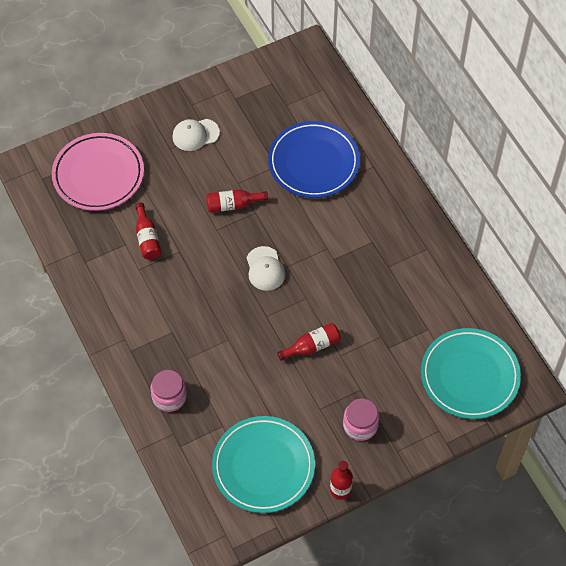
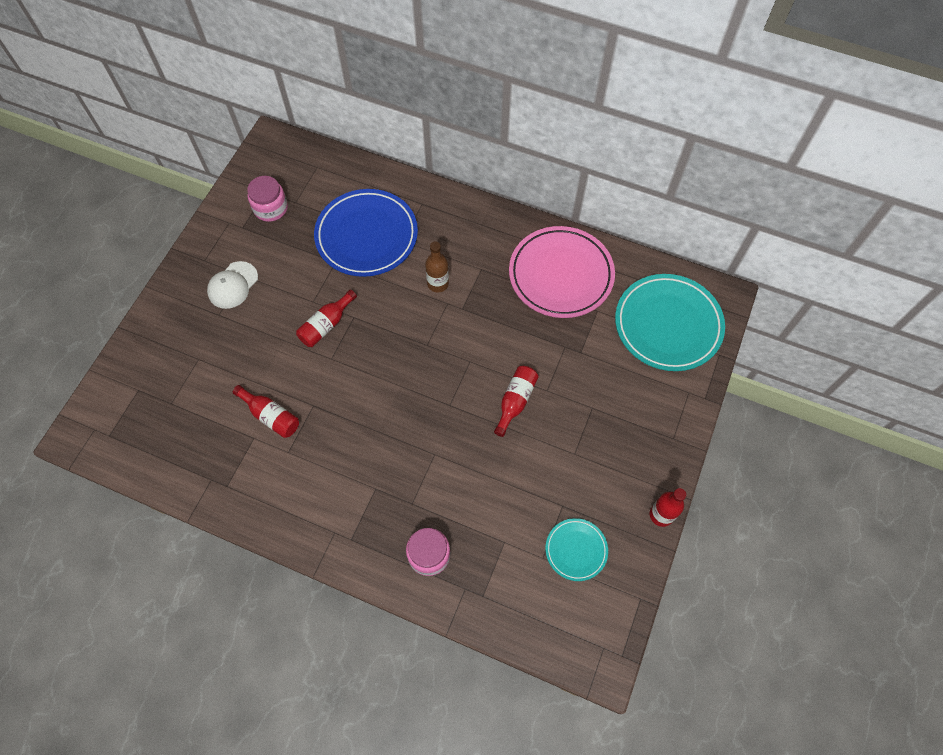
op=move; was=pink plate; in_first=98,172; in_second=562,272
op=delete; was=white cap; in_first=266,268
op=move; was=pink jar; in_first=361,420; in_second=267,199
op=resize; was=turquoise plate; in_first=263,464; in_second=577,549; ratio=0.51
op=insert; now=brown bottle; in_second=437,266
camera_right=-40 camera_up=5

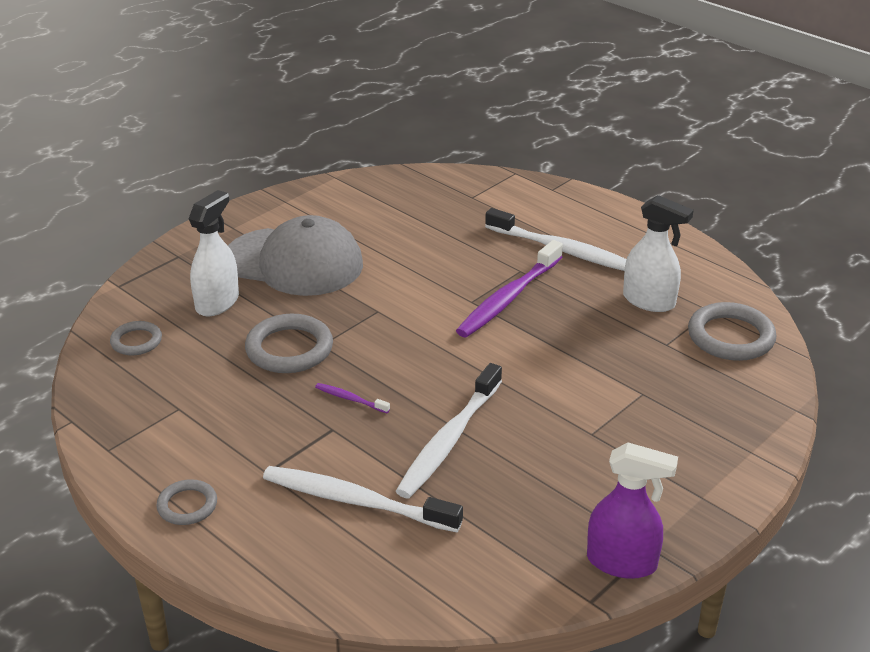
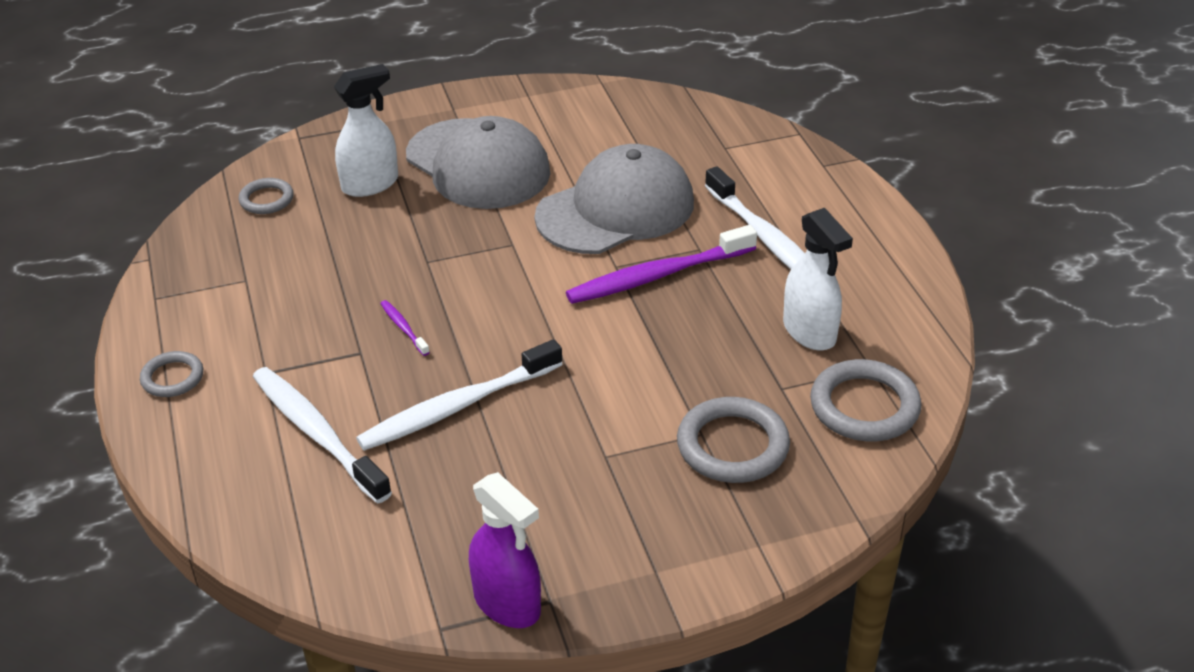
op=move; was=grey ring; in_first=289,343; in_second=733,440
op=insert; now=grey cap; in_second=614,199
camera_right=30 camera_up=5

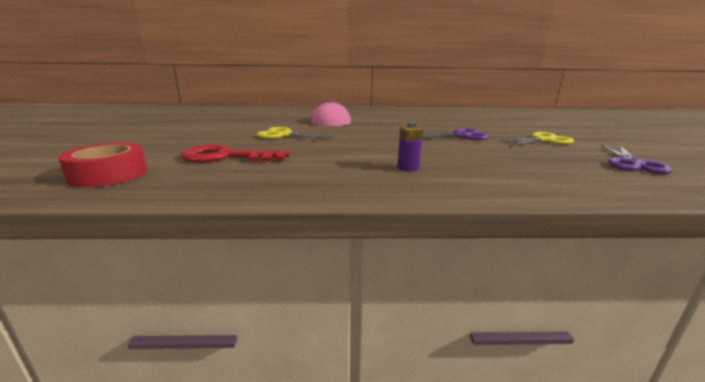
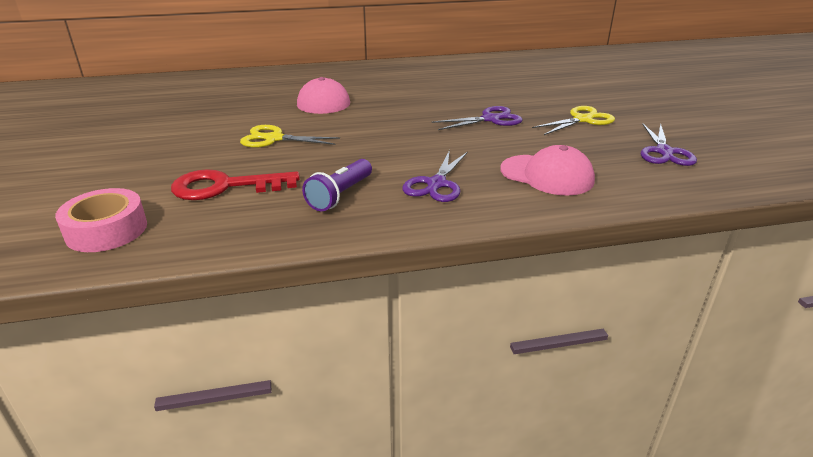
op=replace; was=purple battery; now=purple scissors; in_first=410,147; in_second=435,176
op=recolor; was=red tape; now=pink tape; in_first=102,165; in_second=101,220
op=insert; now=pink cap; in_second=547,170
op=insert; now=purple flashlight; in_second=337,185
camera_right=-10 camera_up=10

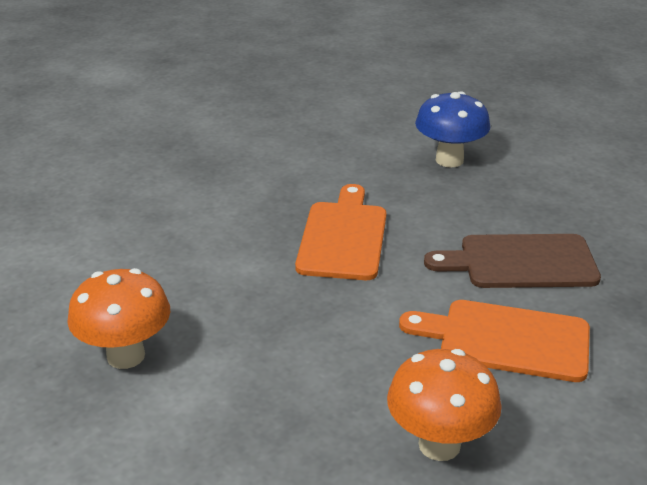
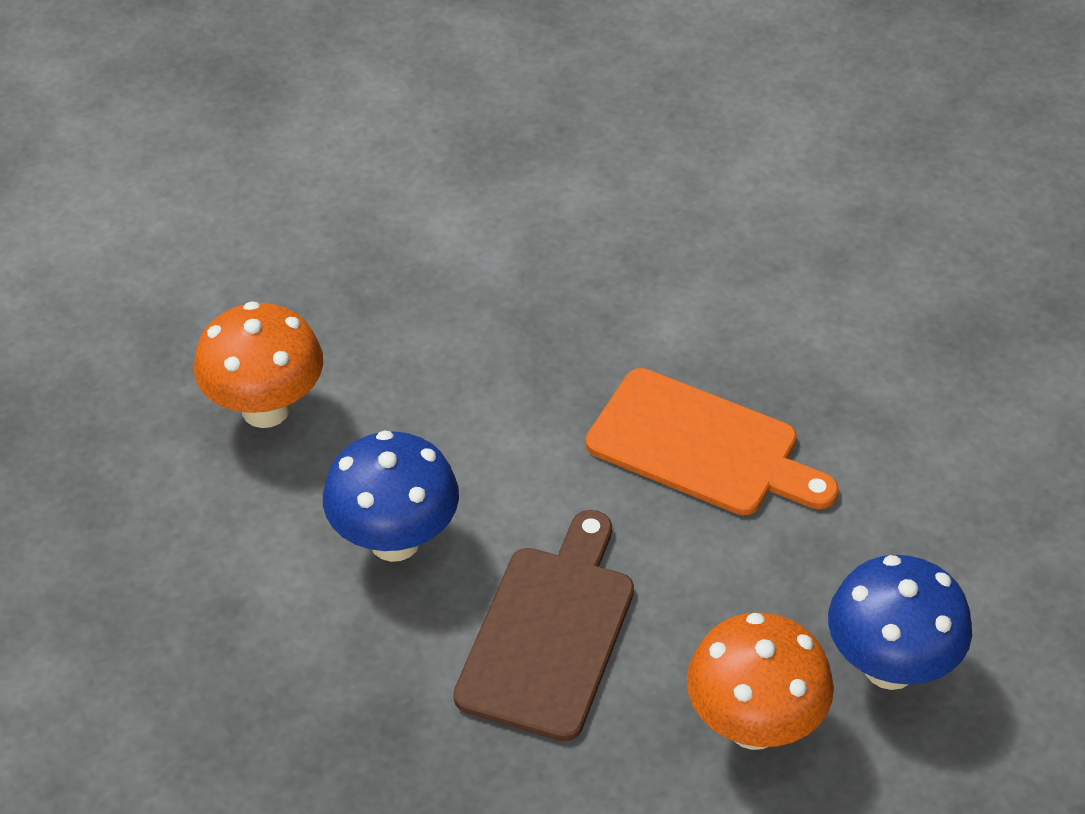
op=move; was=orange mushroom; in_first=118,318; in_second=760,681
op=replace; was=orange cutting board; now=blue mushroom; in_first=494,341; in_second=391,496
camera_right=110 camera_up=15

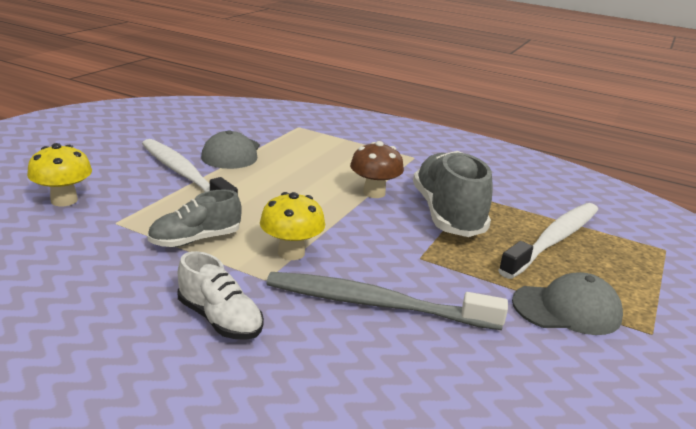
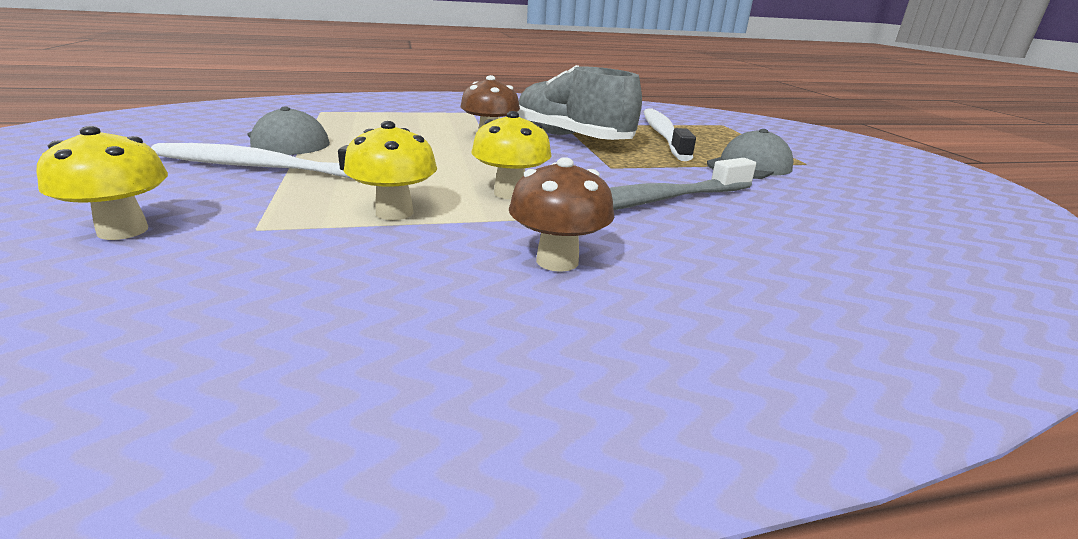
op=replace; was=grey shoe; now=yellow mushroom; in_first=194,218; in_second=390,170
op=replace; was=white shoe; now=brown mushroom; in_first=221,295; in_second=561,214
camera_right=-40 camera_up=0

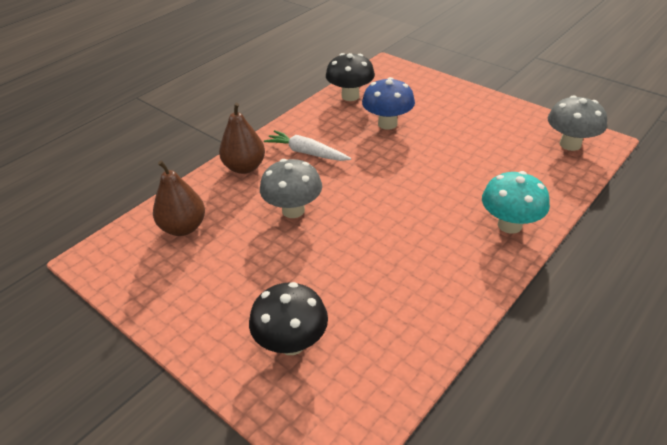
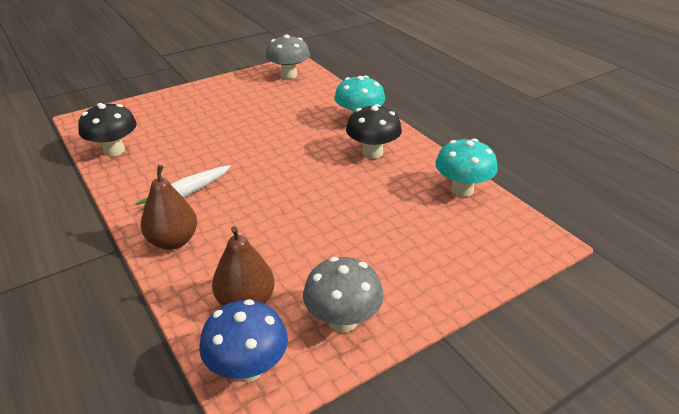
op=move; was=blue mushroom; in_first=388,103; in_second=243,340
op=move; was=grey mushroom; in_first=291,188; in_second=343,295
op=move; was=black mushroom; in_first=288,318; in_second=374,131
op=insert; now=turquoise mushroom; in_second=466,167
camera_right=-75 camera_up=-5

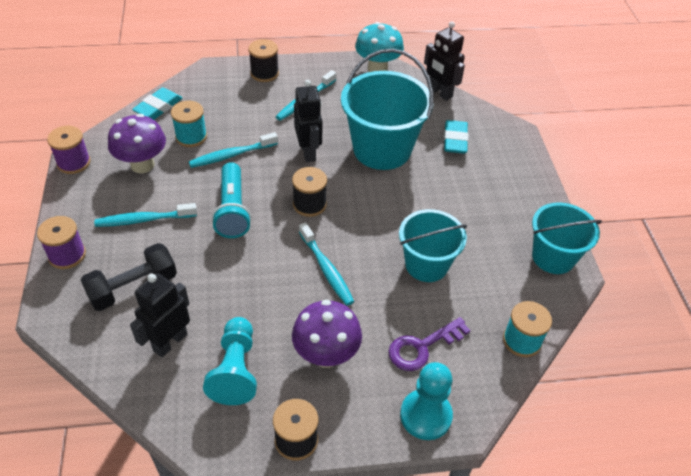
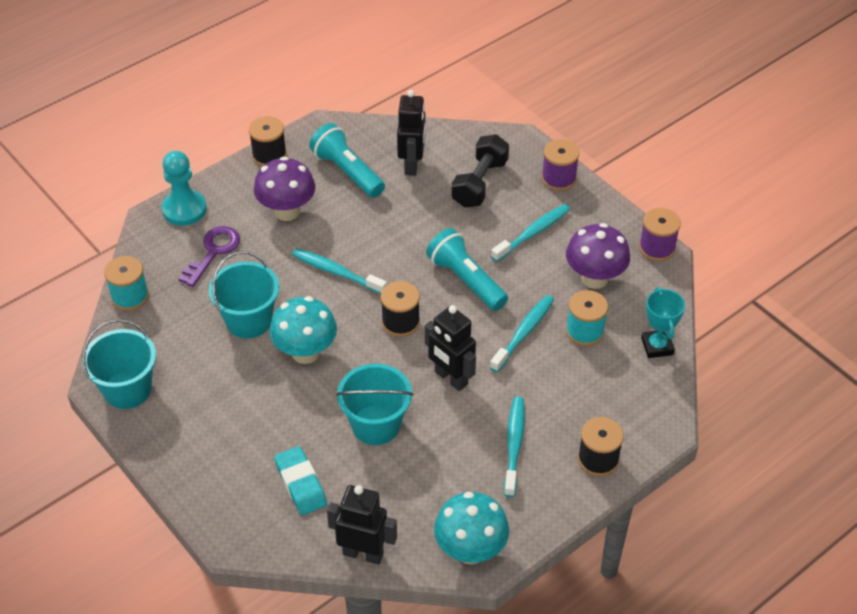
op=resize; was=turquoise bucket; in_first=387,109; in_second=374,404; ratio=0.65
op=replace; was=turquoise eraser; now=turquoise trophy; in_first=157,104; in_second=663,322
op=replace; was=turquoise pawn; now=turquoise flashlight; in_first=230,361; in_second=347,160
op=insert; now=turquoise mushroom; in_second=303,330
camera_right=150 camera_up=0

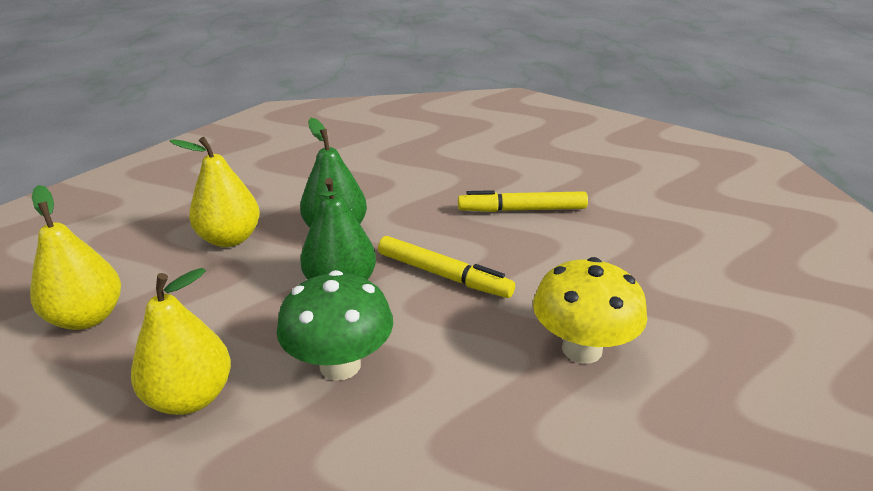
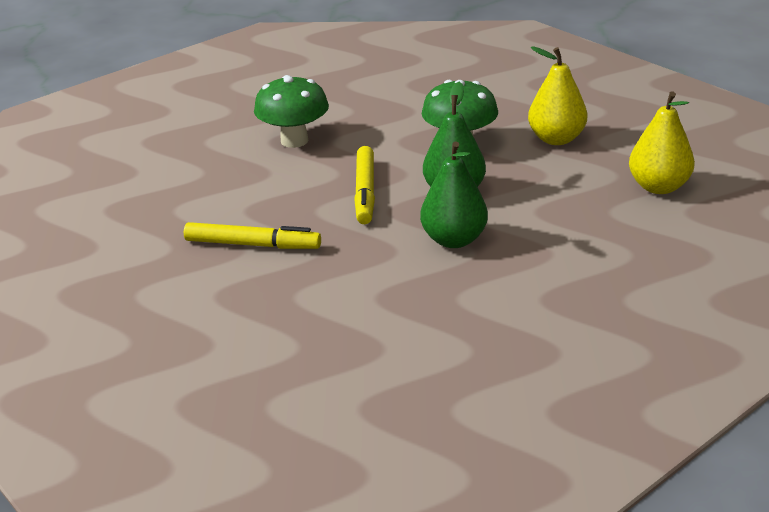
op=delete; was=yellow pear; in_first=215,192
op=rotate; was=yellow marker; in_first=446,267; in_second=364,185; clockwise=-135
op=recolor; was=yellow mushroom; now=green mushroom; in_first=590,310; in_second=291,111
camera_right=-165 camera_up=0

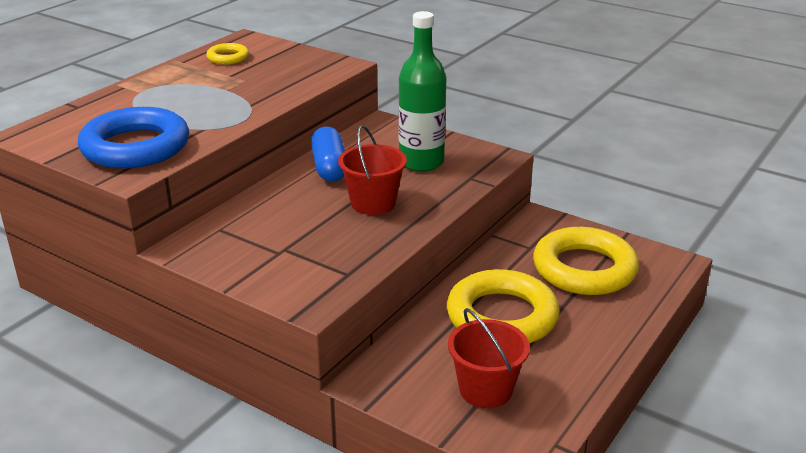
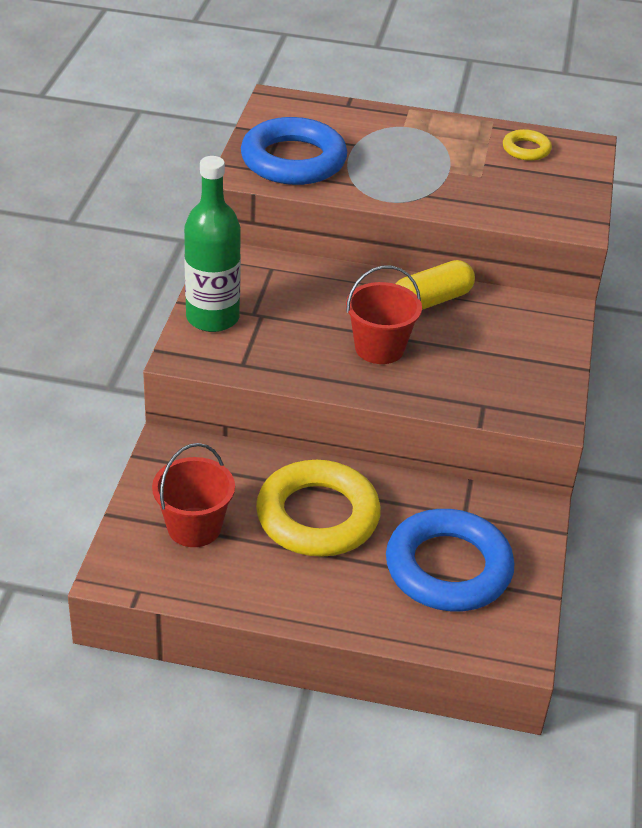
op=move; was=green bottle; in_first=422,91; in_second=212,244
op=recolor; was=blue capsule; now=yellow capsule; in_first=328,154; in_second=435,285
op=recolor; was=yellow ring; now=blue ring; in_first=586,261; in_second=450,560
camera_right=65 camera_up=10

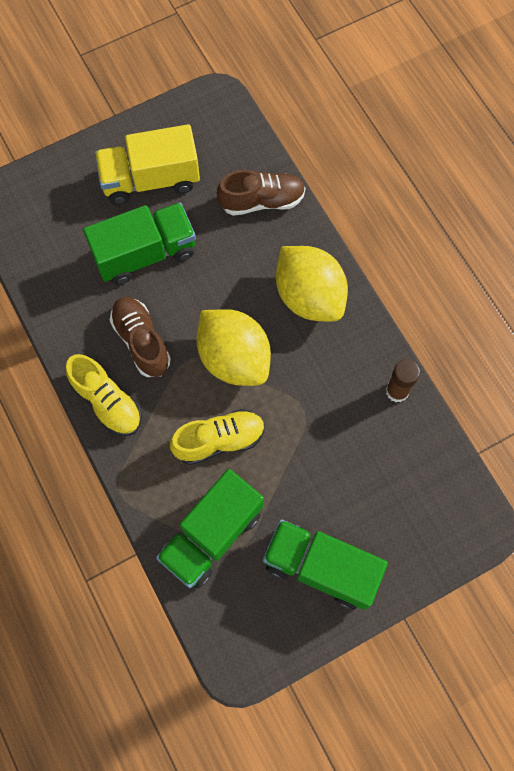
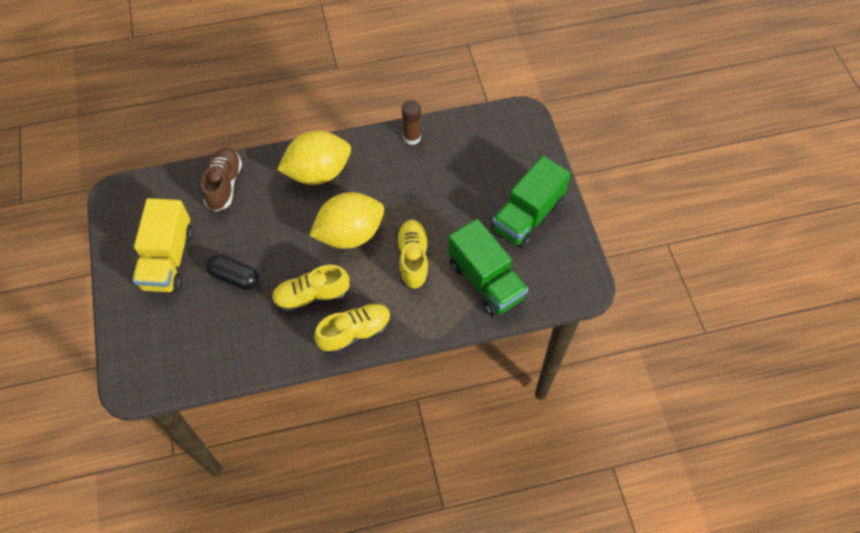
op=replace; was=green truck; now=black capsule; in_first=139,244; in_second=233,272
op=recolor; was=brown shoe; now=yellow shoe; in_first=140,337; in_second=310,289
camera_right=-75 camera_up=-10

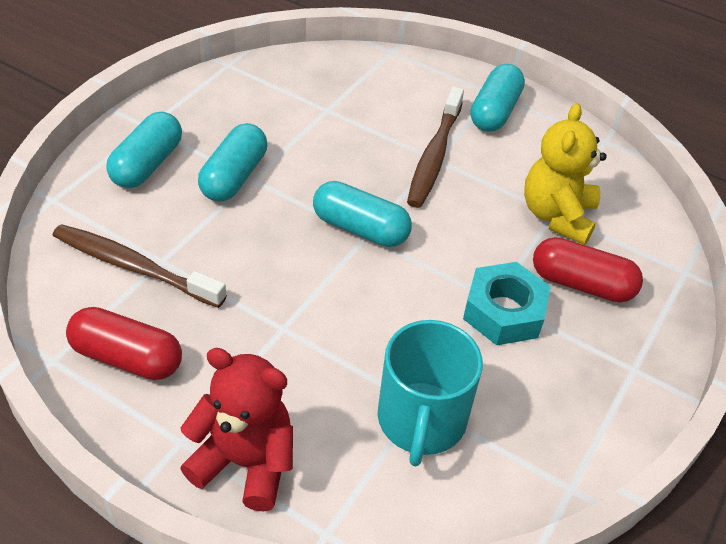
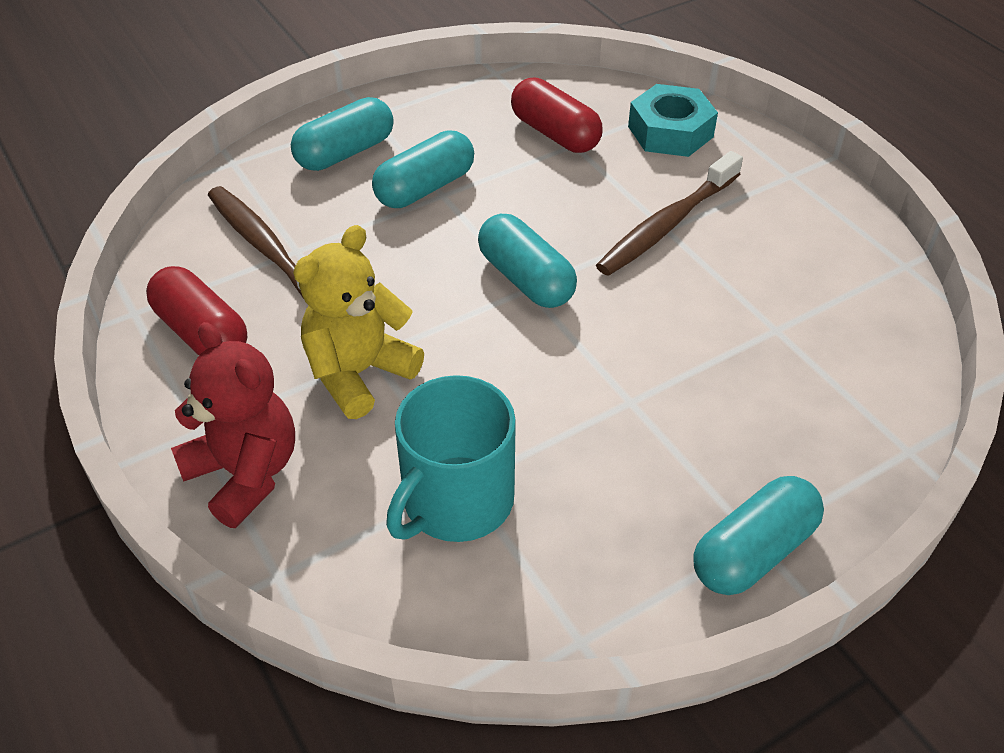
op=move; was=turquoise capsule; in_first=498,98; in_second=758,535
op=move; was=yellow teddy bear; in_first=565,174; in_second=358,322
op=move; was=red capsule; in_first=588,269; in_second=557,115
op=move; was=turquoise nut; in_first=507,303; in_second=673,120
camera_right=30 camera_up=0

